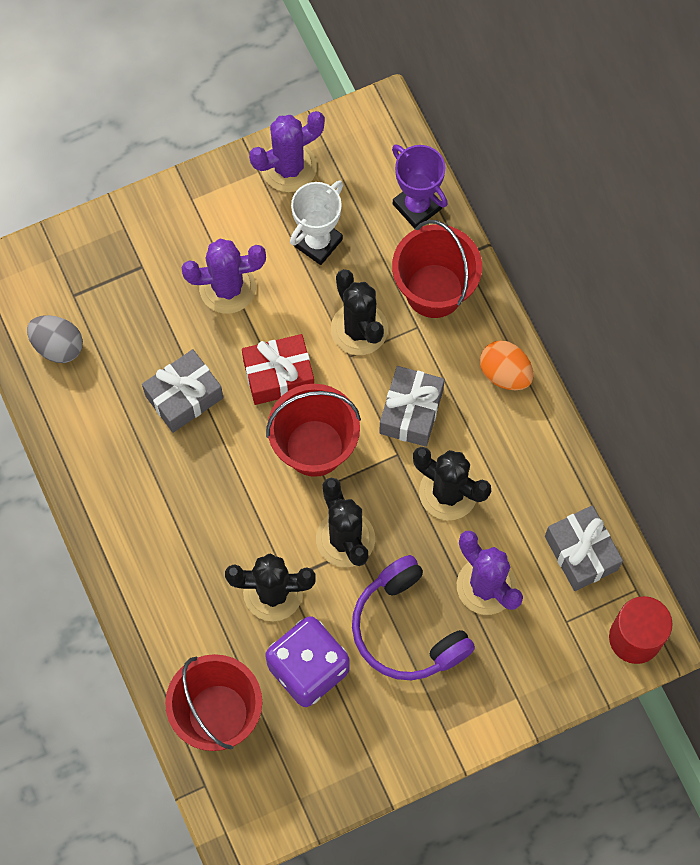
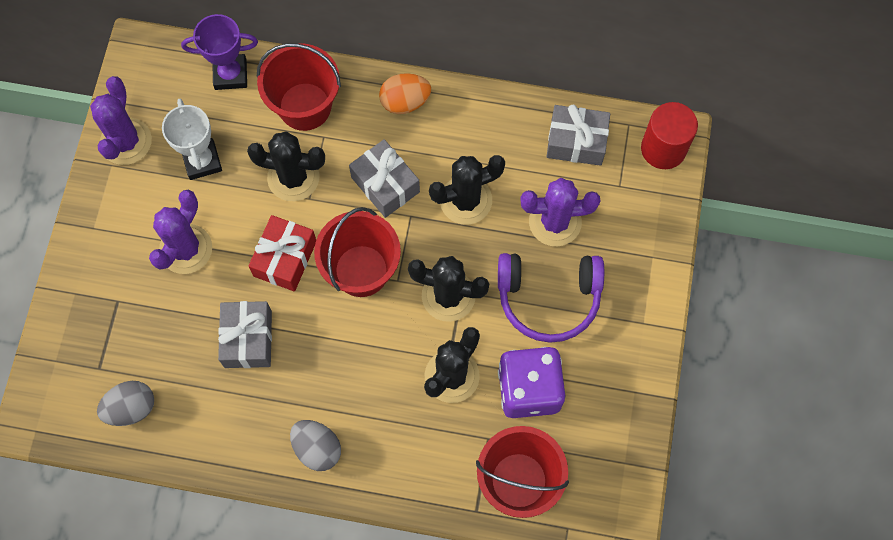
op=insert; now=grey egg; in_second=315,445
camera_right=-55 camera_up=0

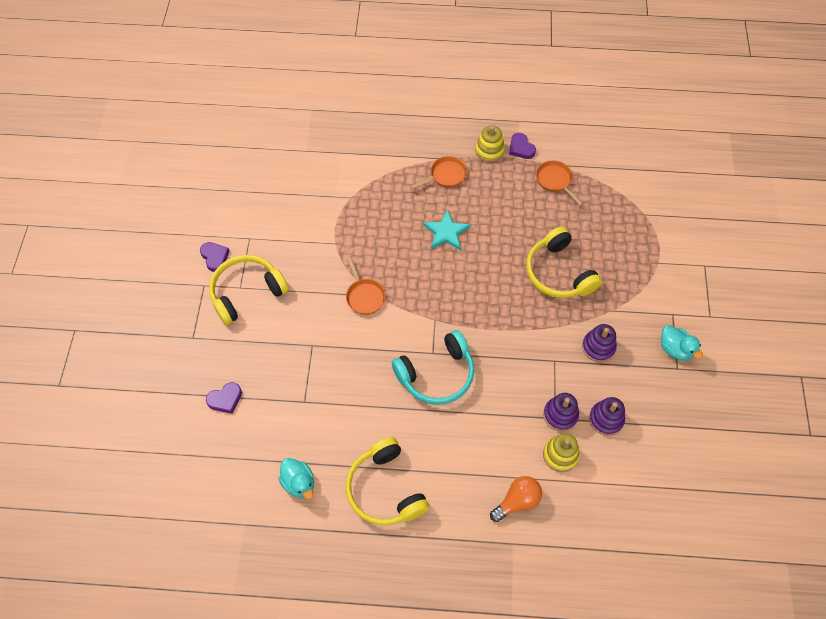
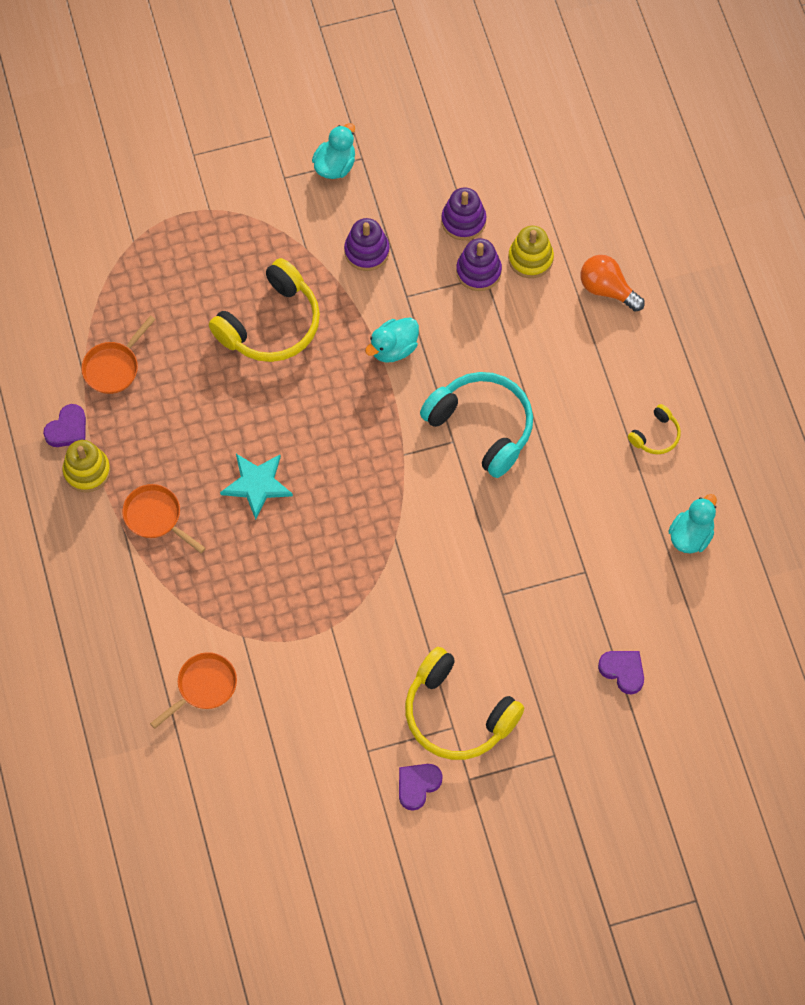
op=move; was=orange pan; in_first=366,285; in_second=193,690
op=resize; was=yellow headphones; in_first=388,481; in_second=654,429; ratio=0.47
op=insert; now=turquoise duck; in_second=392,340
camera_right=-110 camera_up=5

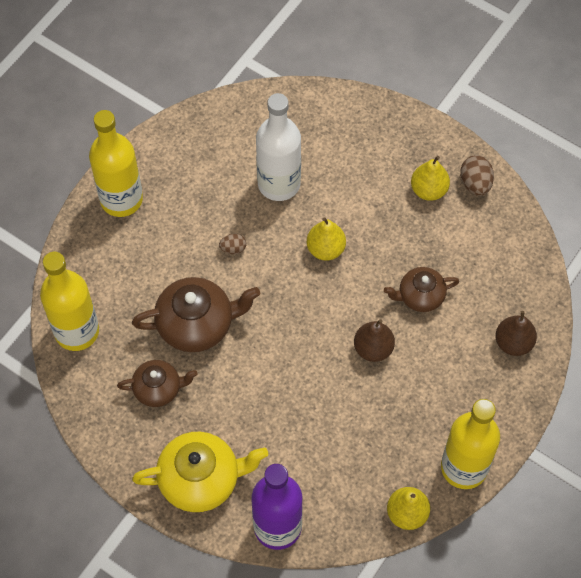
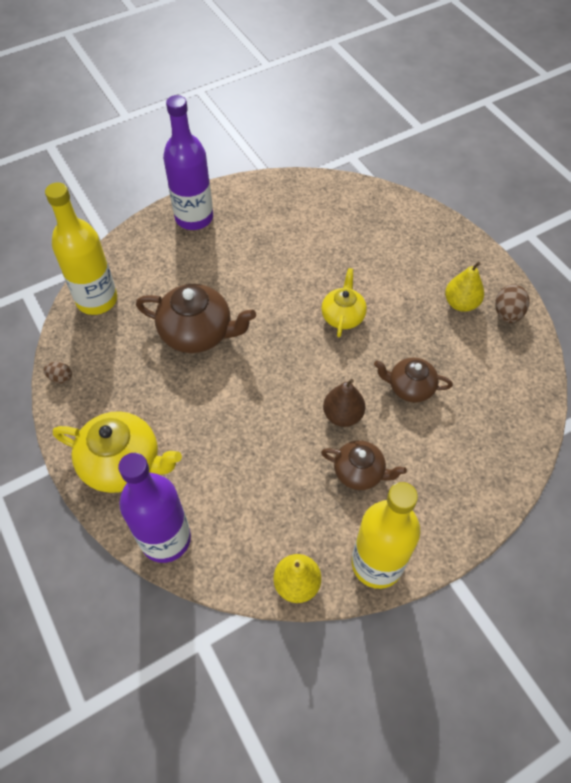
op=delete; was=white bottle; in_first=278,147
op=recolor; was=yellow bottle; now=purple bottle; in_first=116,163; in_second=188,162
op=replace; was=yellow pear; now=yellow teapot; in_first=326,239; in_second=344,303
op=move; was=brown egg; in_first=232,244; in_second=57,372
op=delete; was=brown pear; in_first=516,333
op=move; was=brown teapot; in_first=157,383; in_second=364,465
camera_right=25 camera_up=-5

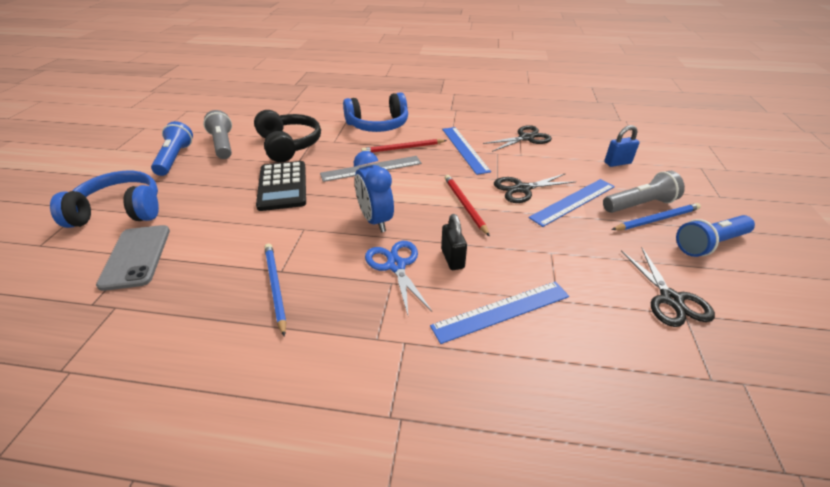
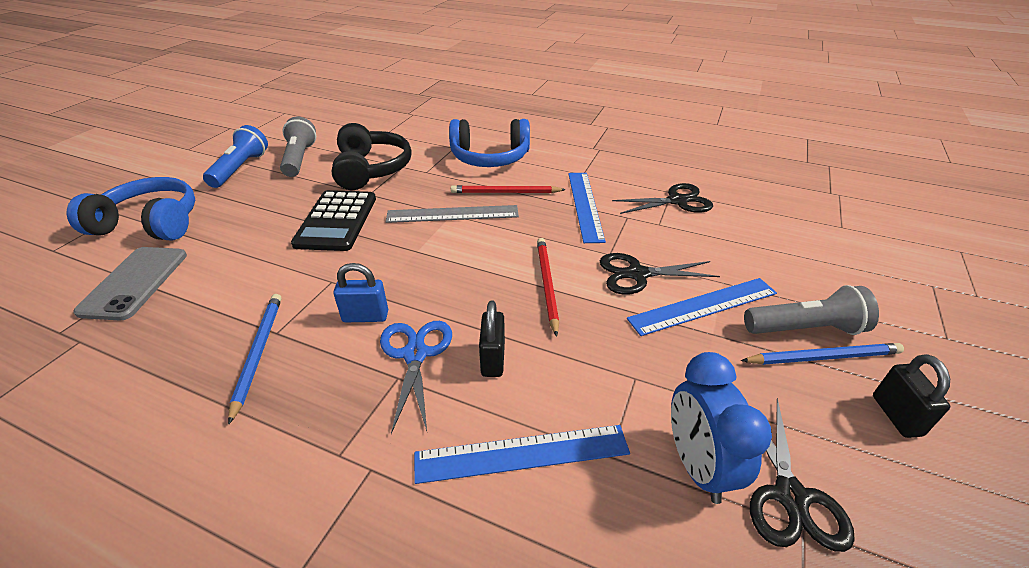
op=move; was=blue padlock; in_first=621,146; in_second=360,292
op=move; was=blue clock; in_first=374,191; in_second=721,428
op=replace; was=blue flashlight; now=black padlock; in_first=715,236; in_second=911,396
camera_right=15 camera_up=0

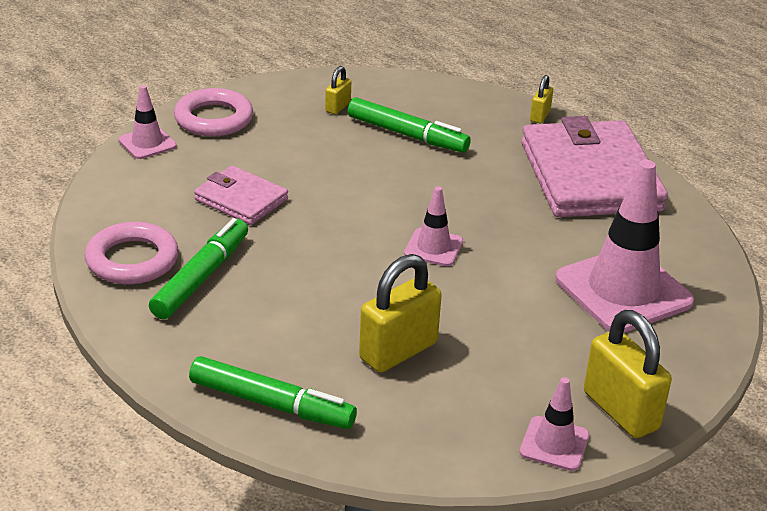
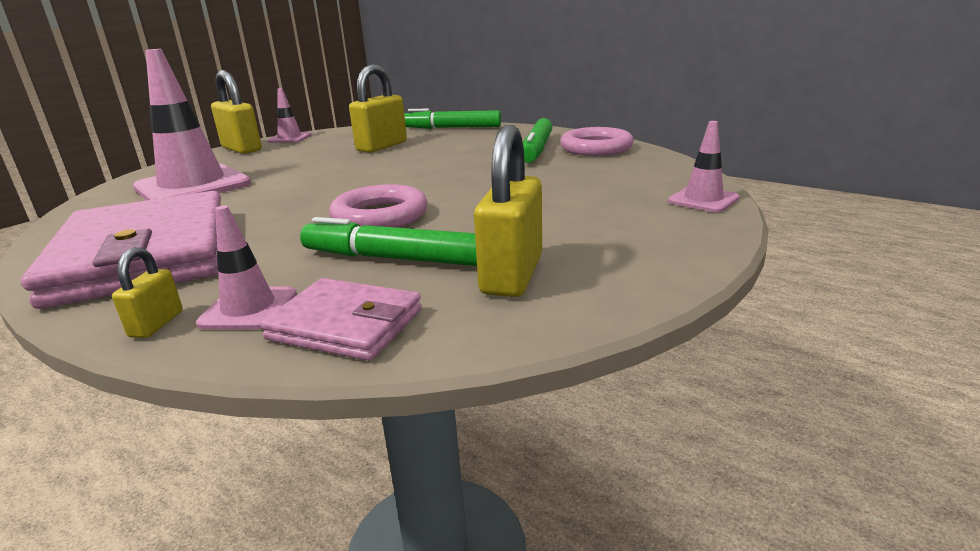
op=resize; was=yellow padlock; in_first=338,90; in_second=508,211; ratio=1.99
op=move; was=pink ring; in_first=213,112; in_second=378,206
op=move; was=pink wallet; in_first=241,195; in_second=341,319
op=move; was=pink traffic cone; in_first=433,226; in_second=246,267
camera_right=170 camera_up=-10

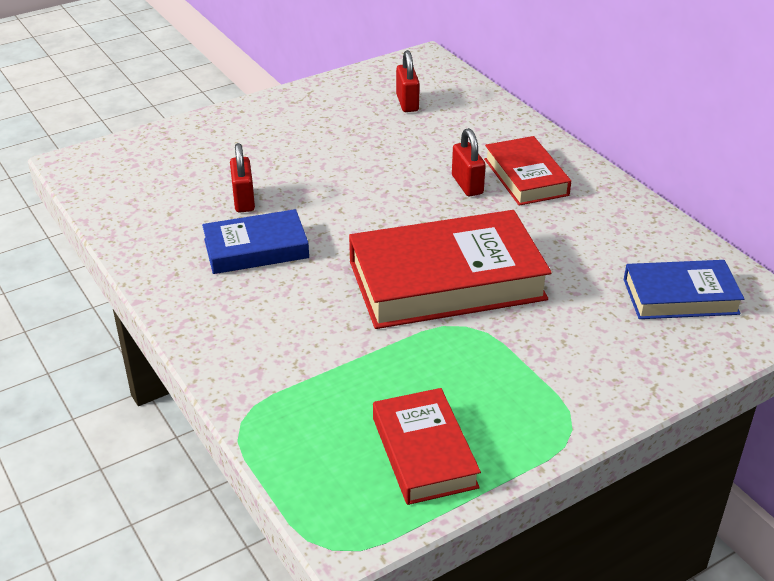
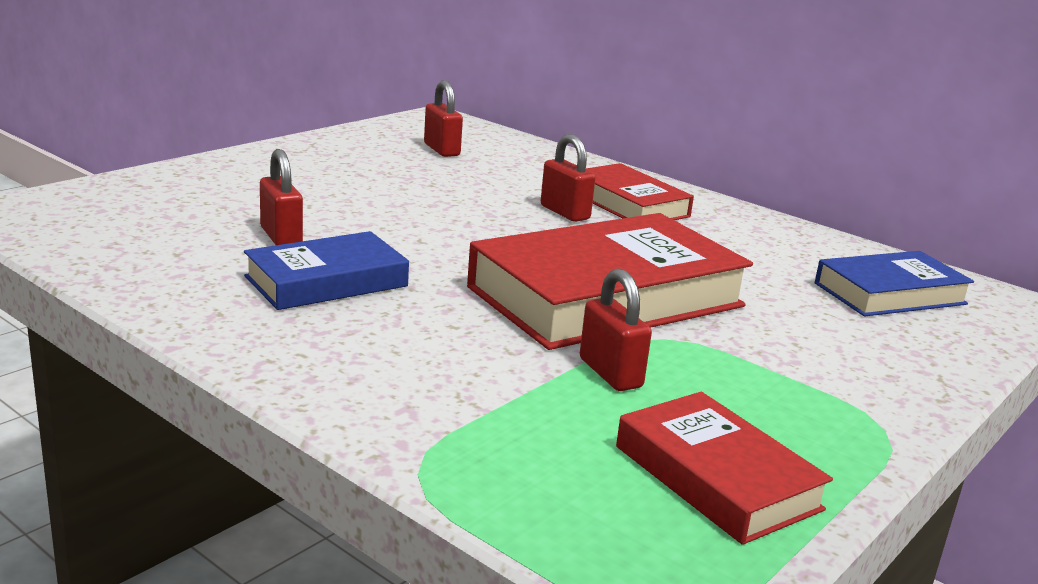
op=insert; now=red padlock; in_second=616,329
camera_right=-20 camera_up=-15

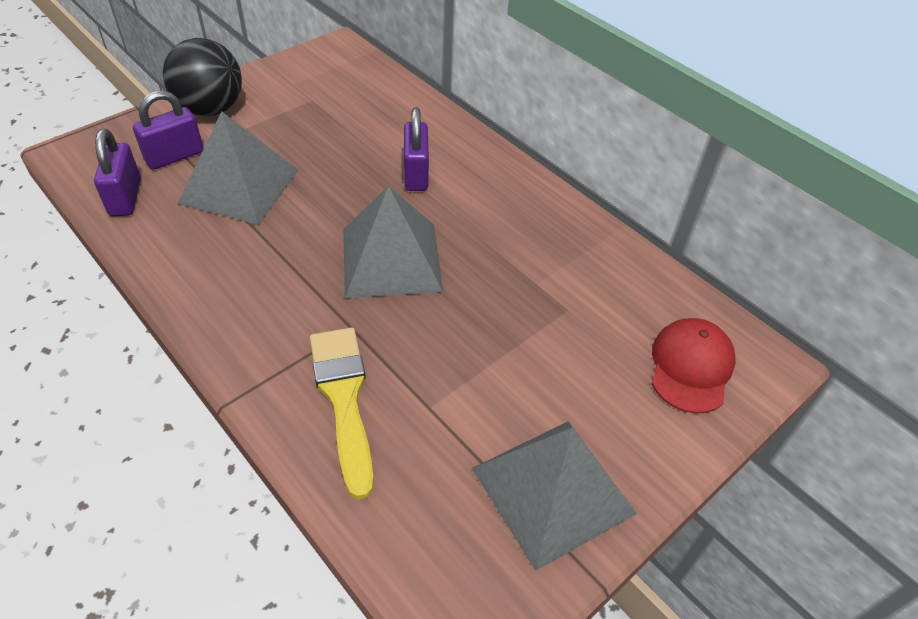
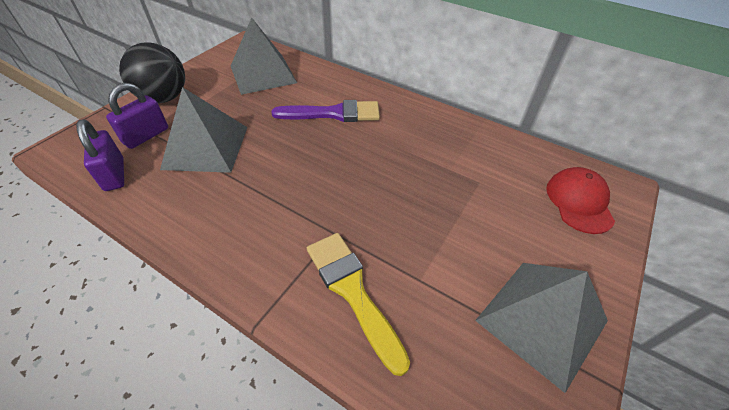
op=replace; was=purple padlock; now=purple brush; in_first=416,149; in_second=325,111
op=move; was=grey pyramid; in_first=393,242; in_second=264,56
camera_right=-15 camera_up=0

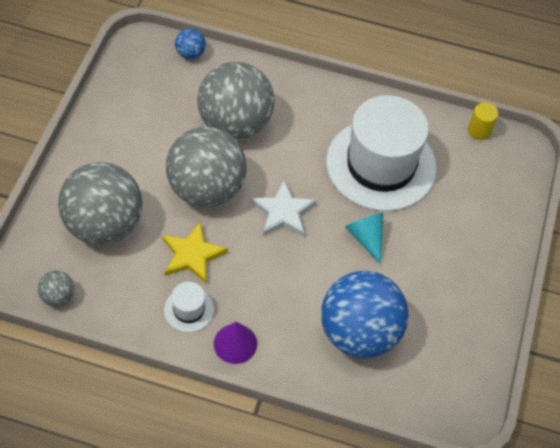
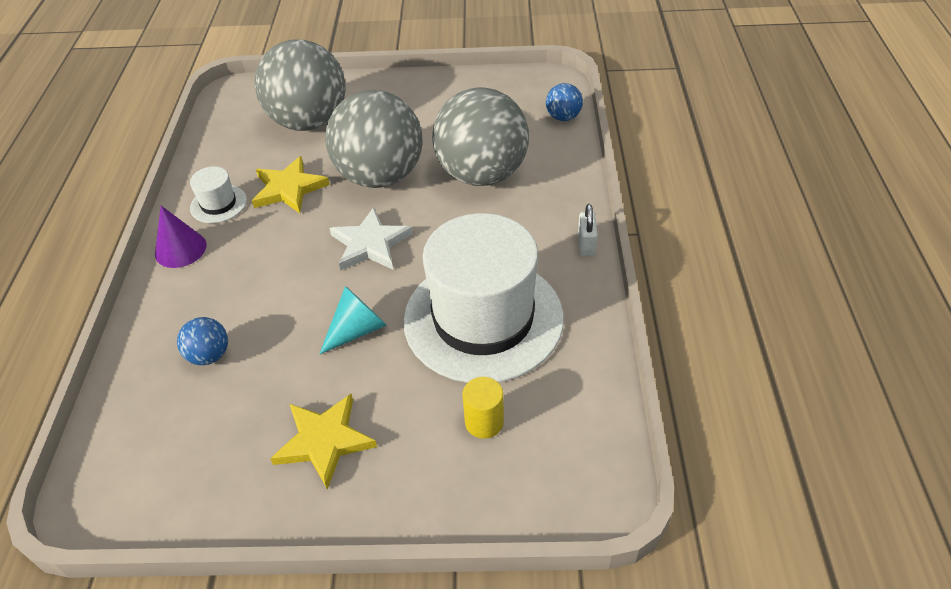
op=move; was=yellow cylinder; in_first=483,121; in_second=483,408
op=delete; was=grey ball; in_first=56,288
op=resize; was=blue ball; in_first=365,315; in_second=202,341; ratio=0.42
op=insert; now=white padlock; in_second=588,230
op=insert; now=yellow star; in_second=323,441
camera_right=80 camera_up=-10

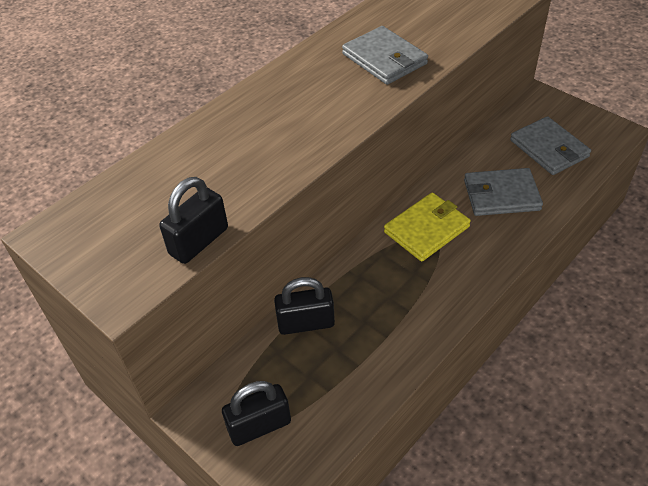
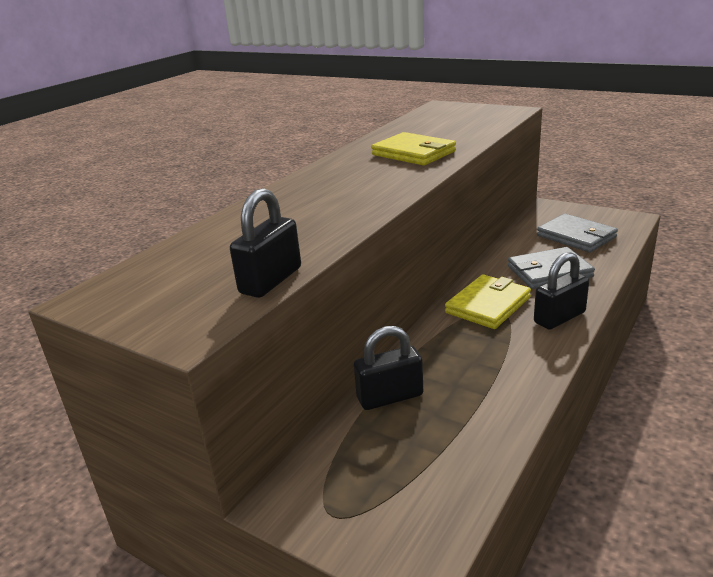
op=recolor; was=grey wallet; now=yellow wallet; in_first=385,55; in_second=413,148
op=move; was=black padlock; in_first=256,413; in_second=561,291
camera_right=-10 camera_up=-20

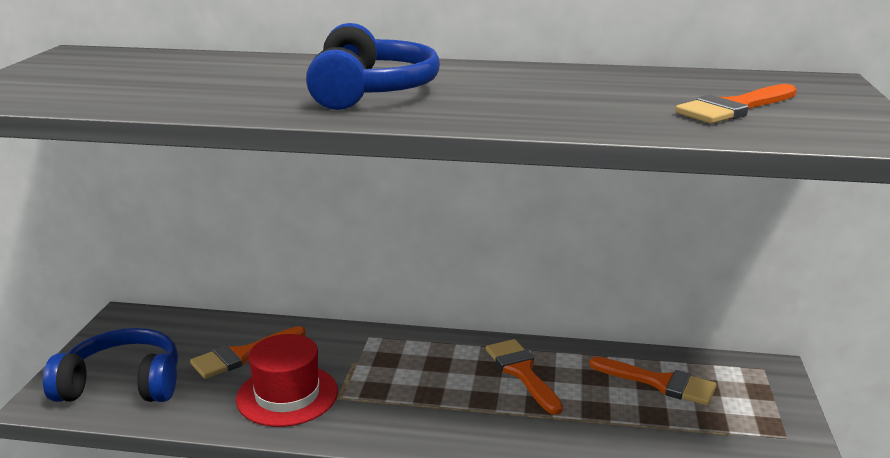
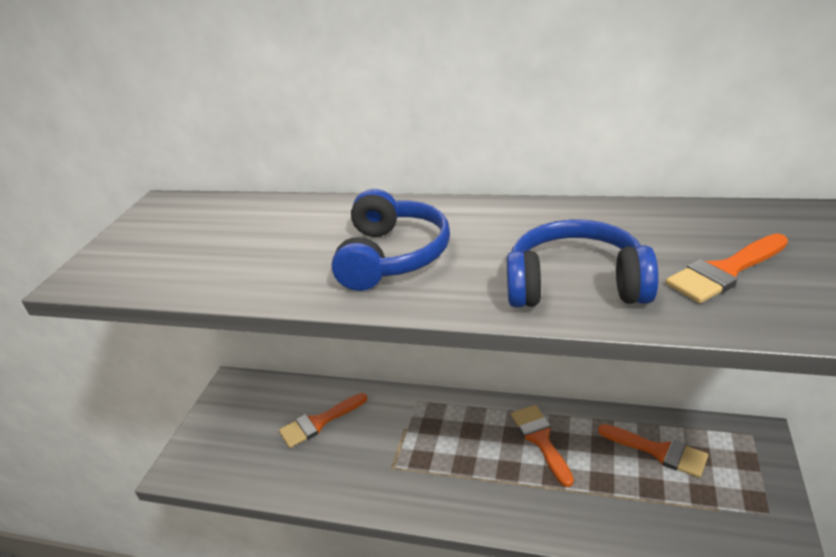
op=move; was=blue headphones; in_first=110,365; in_second=583,263
op=delete; was=red hat; in_first=287,380
camera_right=10 camera_up=10

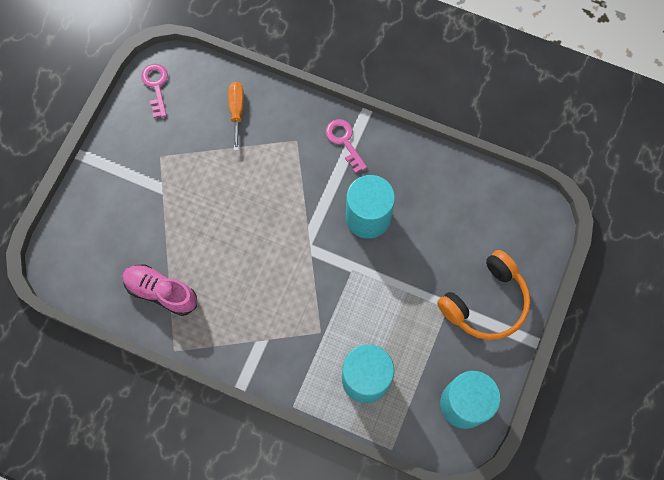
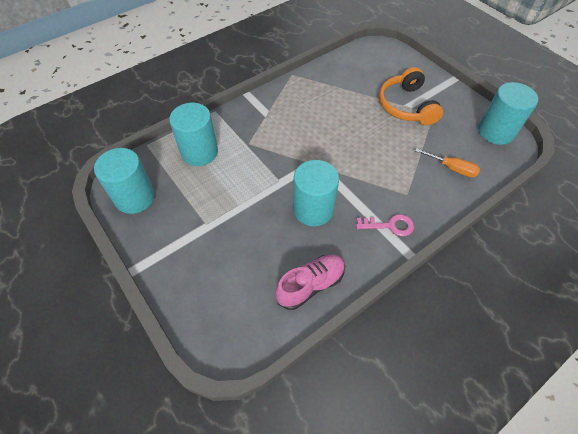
op=replace; was=pink key; now=turquoise cylinder; in_first=154,91; in_second=508,113
op=move; was=orange headphones; in_first=484,295; in_second=411,96
op=move; was=pink shoe; in_first=159,290; in_second=310,282
camera_right=120 camera_up=-15

